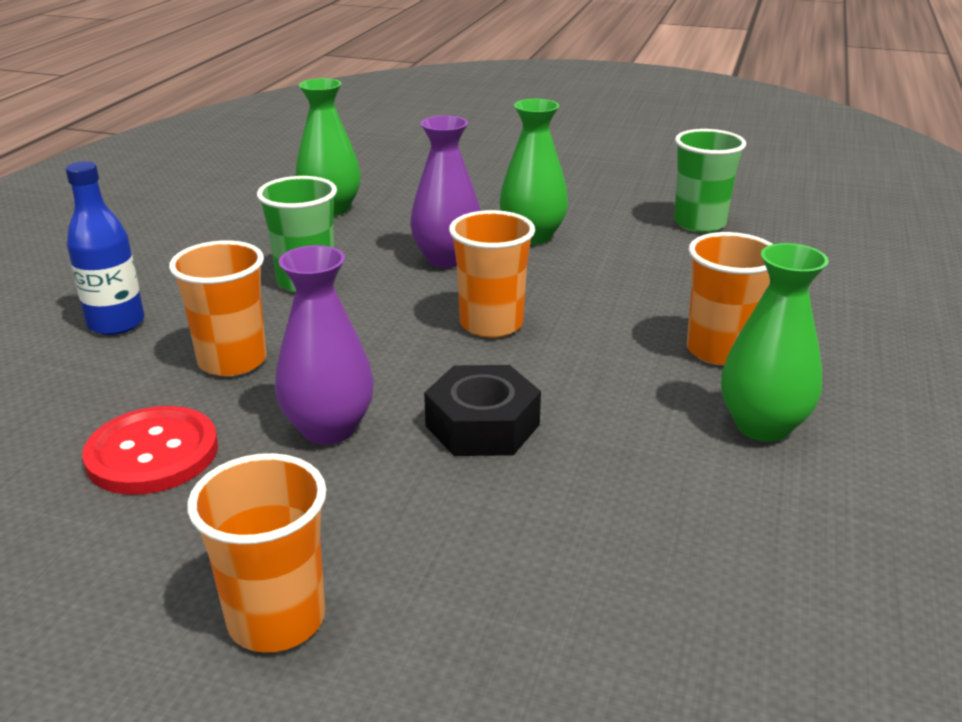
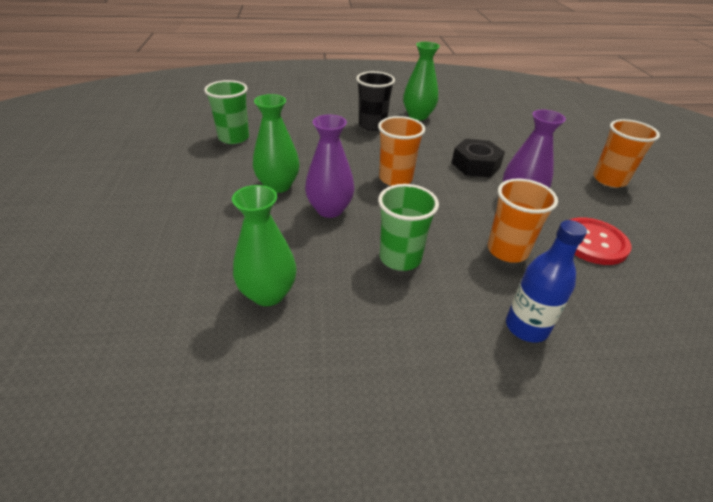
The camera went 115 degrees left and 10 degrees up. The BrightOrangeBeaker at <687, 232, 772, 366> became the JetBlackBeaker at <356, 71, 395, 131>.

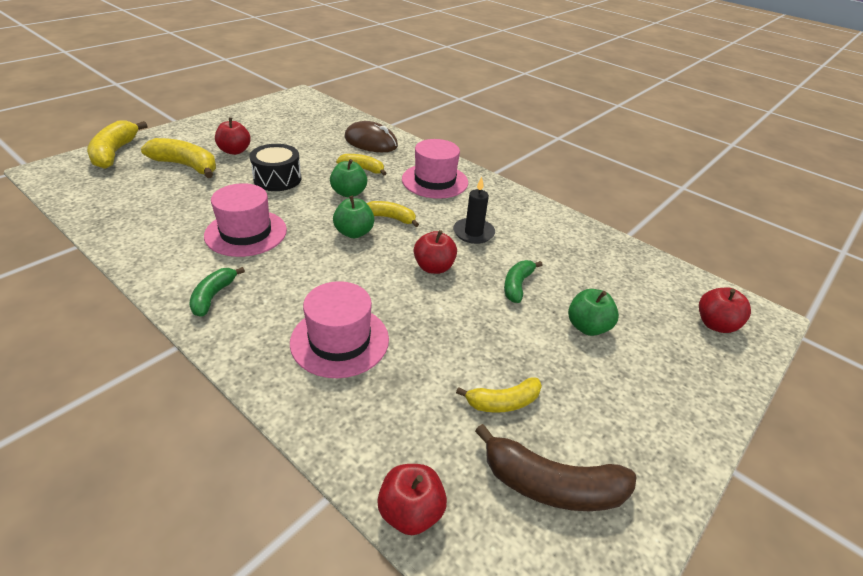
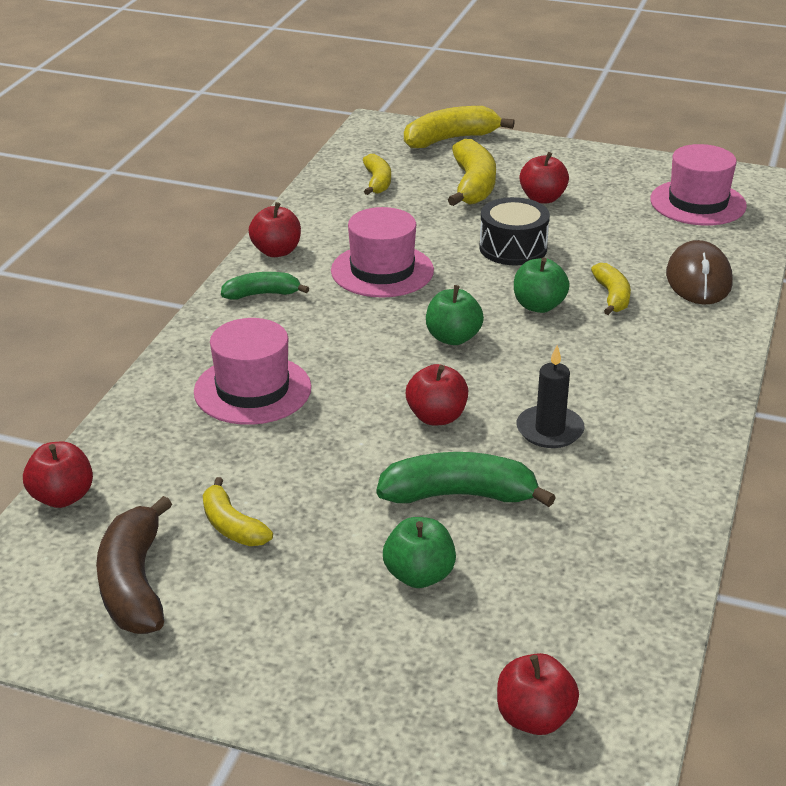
The camera went 70 degrees right and 5 degrees down. The YellowBanana moved from <367, 201, 419, 227> to <363, 154, 391, 195>. The PinkHat moved from <402, 139, 468, 199> to <650, 144, 747, 226>. The LeafGreenBanana at <504, 260, 543, 303> changed to 1.63 times the size. The RedAppleFruit at <249, 202, 301, 257> appeared.

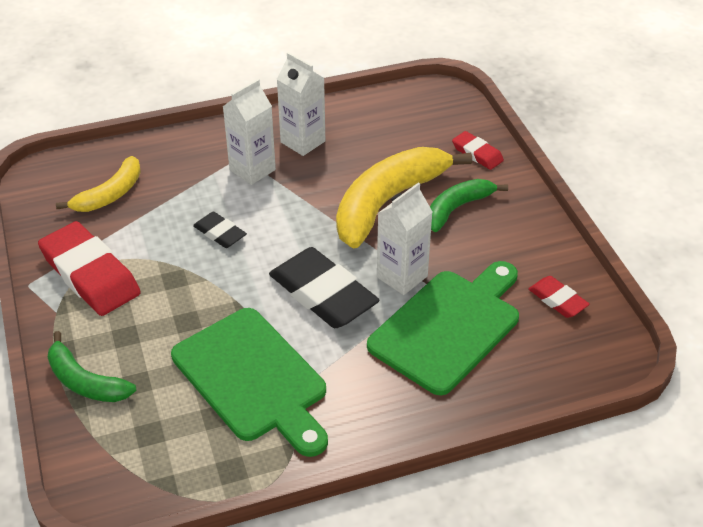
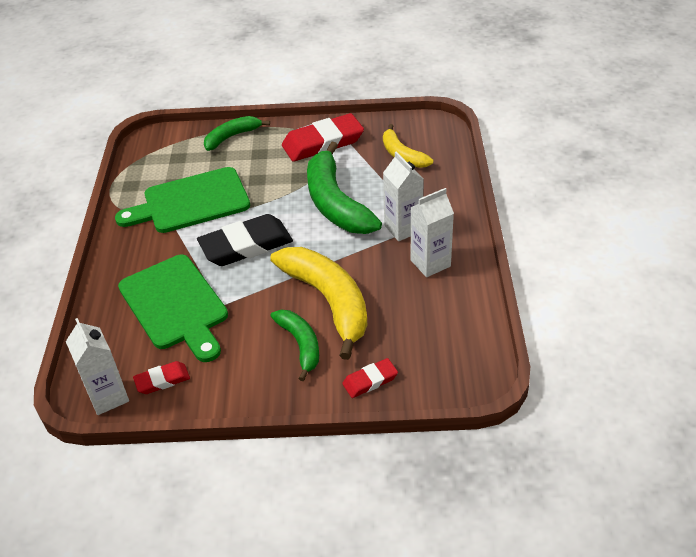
The camera went 110 degrees right and 0 degrees up. The JetBlackPencilEraser at <193, 212, 247, 248> was replaced by the LeafGreenBanana at <307, 142, 382, 234>. The WhiteJuiceCarton moved from <377, 183, 433, 295> to <66, 318, 129, 415>.

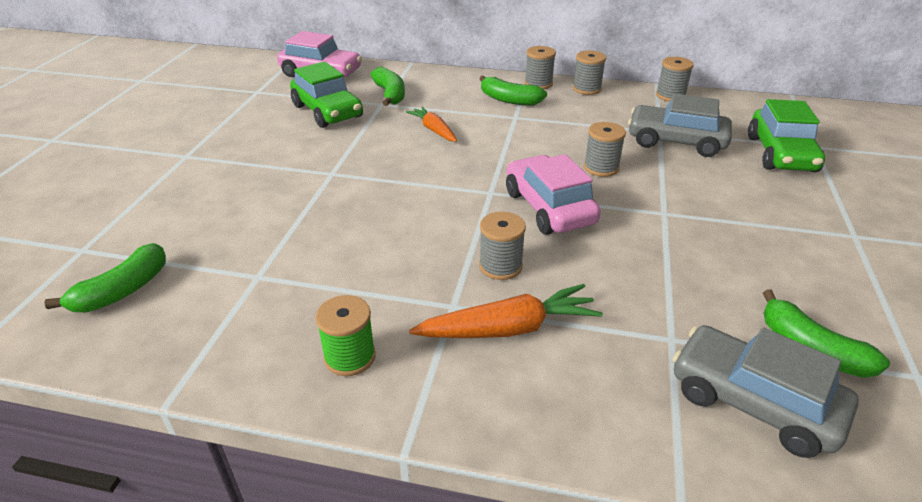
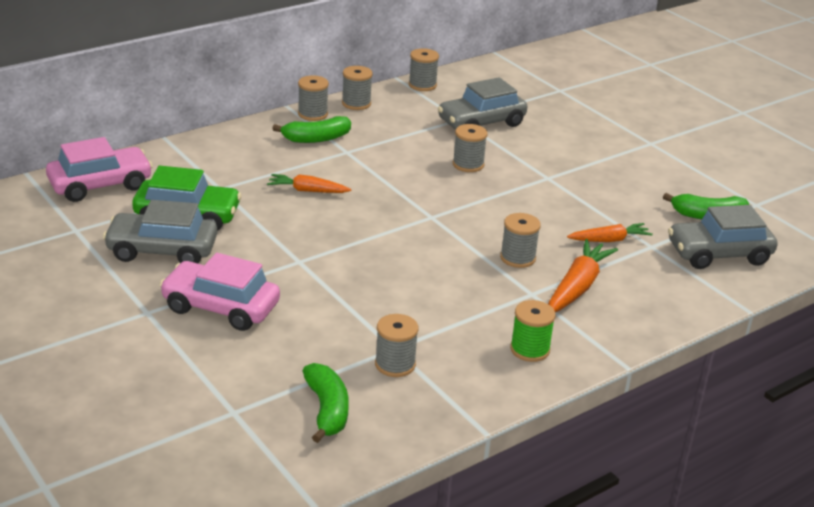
The camera went 50 degrees left and 5 degrees down. The LeafGreenBanana at <370, 67, 405, 106> disappeared. The PinkAutomobile moved from <506, 154, 601, 235> to <159, 253, 280, 331>. The LeafGreenAutomobile at <748, 99, 825, 172> disappeared. The AshGreyAutomobile at <103, 200, 217, 263> appeared. The AshGreyBobbin at <375, 314, 419, 377> appeared. The BrightOrangeToyCarrot at <567, 223, 653, 242> appeared.

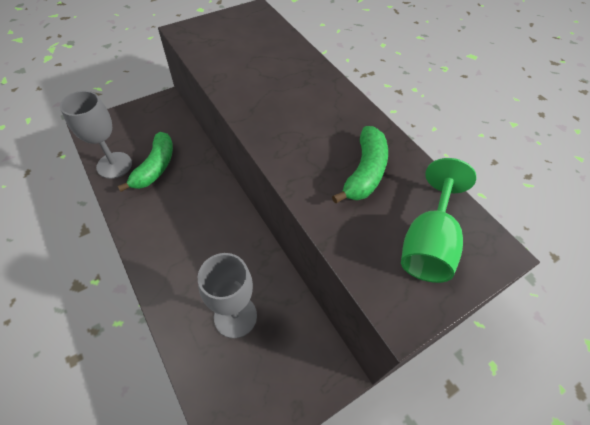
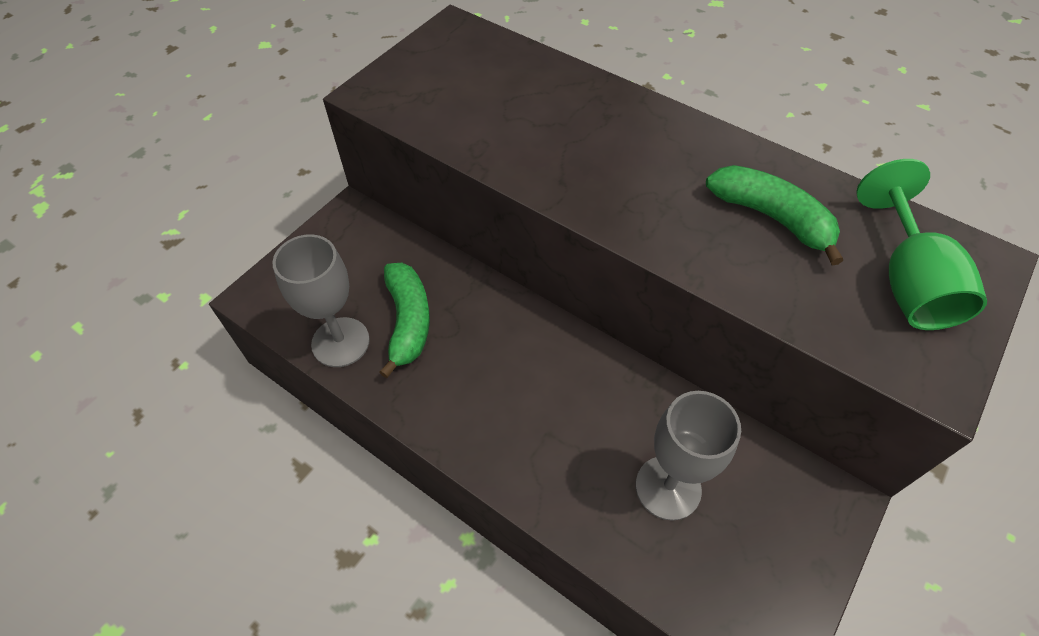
The camera went 20 degrees left and 0 degrees up. The LeafGreenBanana at <332, 126, 388, 204> turned 45 degrees counterclockwise.

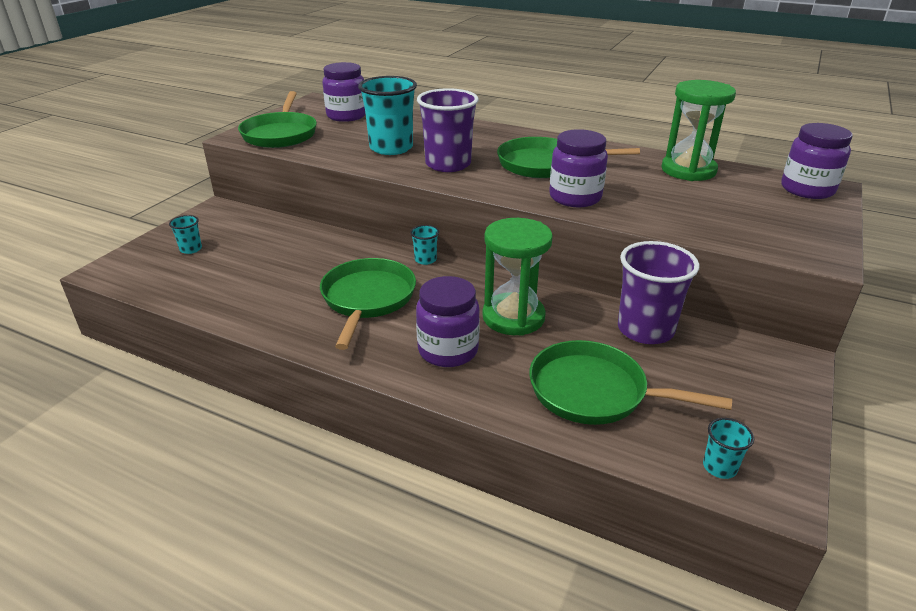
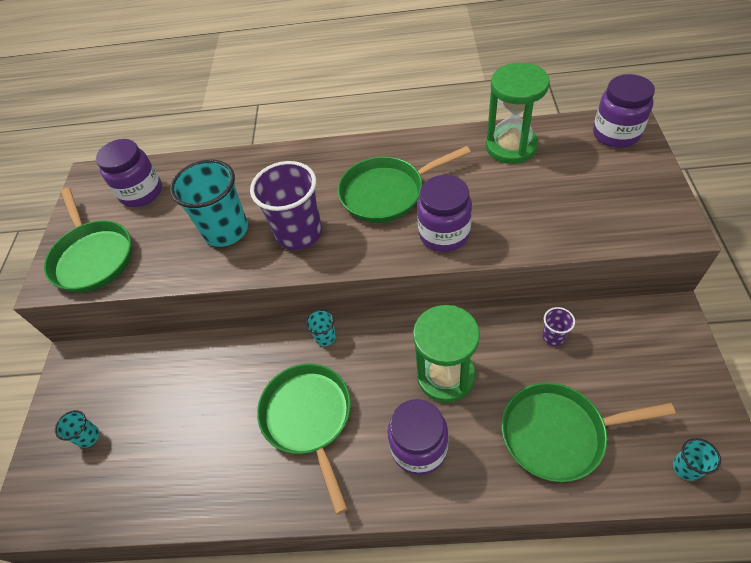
The camera went 20 degrees left and 20 degrees up. The RoyalPurpleBeaker at <618, 241, 700, 344> changed to 0.46 times the size.

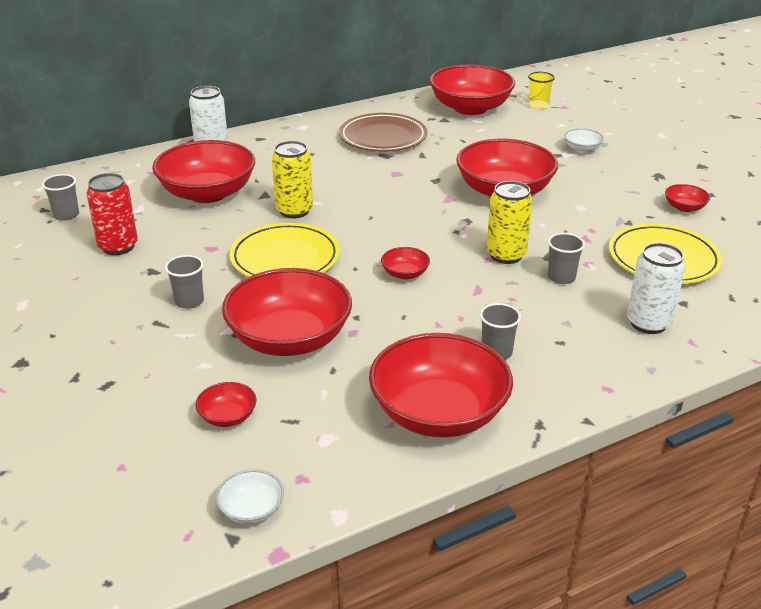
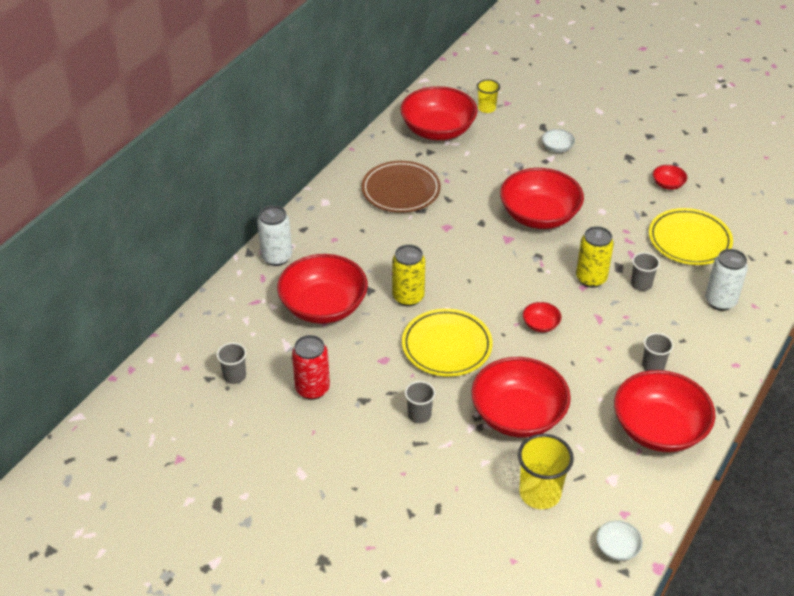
The camera went 30 degrees left and 10 degrees up. The RedDeepDish at <196, 382, 257, 427> was replaced by the YellowBeaker at <518, 434, 574, 509>.

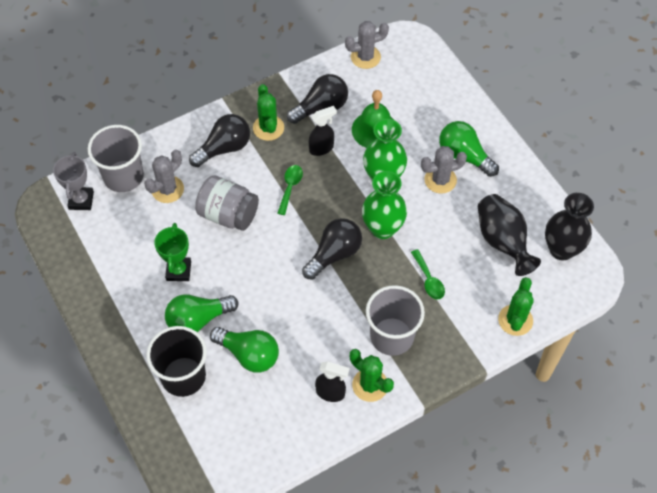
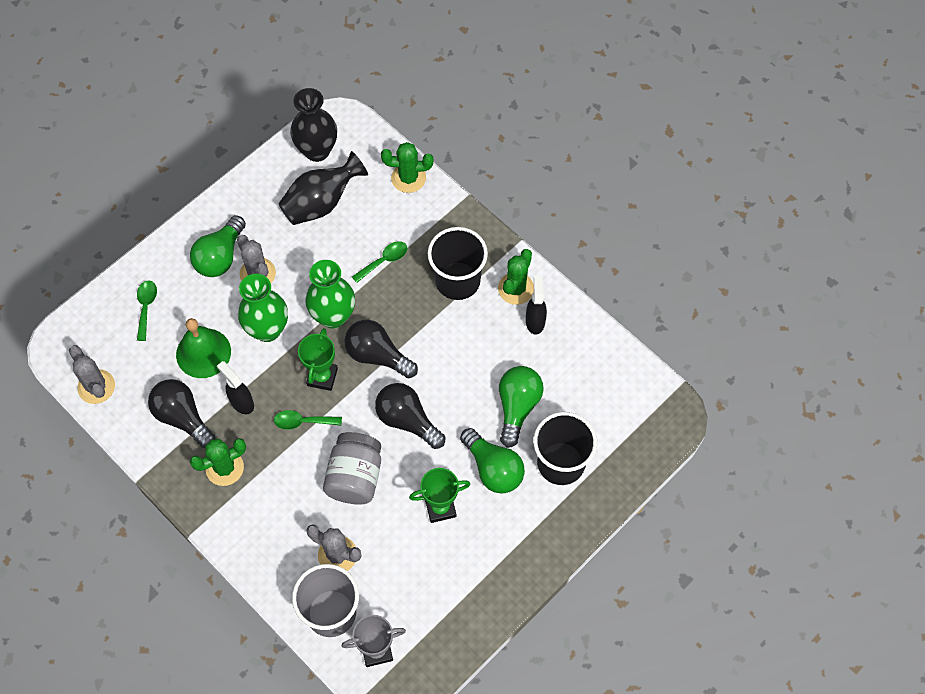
The camera went 105 degrees left and 5 degrees up. The JetBlackLightBulb moved from <189, 114, 250, 167> to <375, 383, 445, 449>. The AshGreyBeaker at <366, 285, 425, 356> became the JetBlackBeaker at <428, 227, 488, 300>. The LeafGreenTeaspoon at <137, 280, 157, 341> appeared. The LeafGreenPrizeCup at <298, 328, 338, 391> appeared.

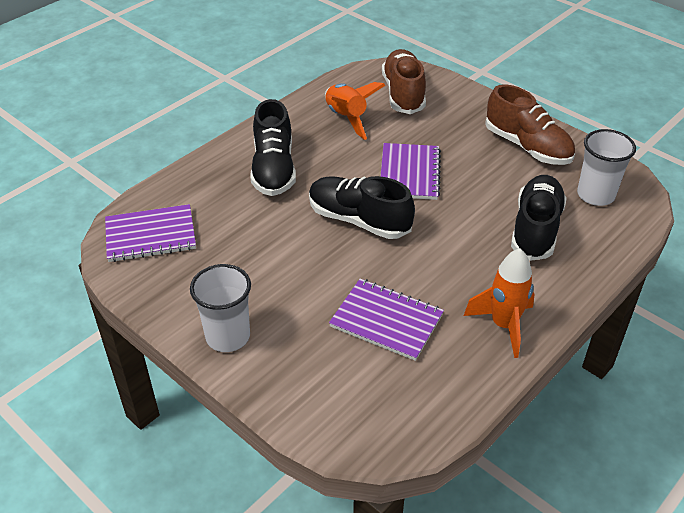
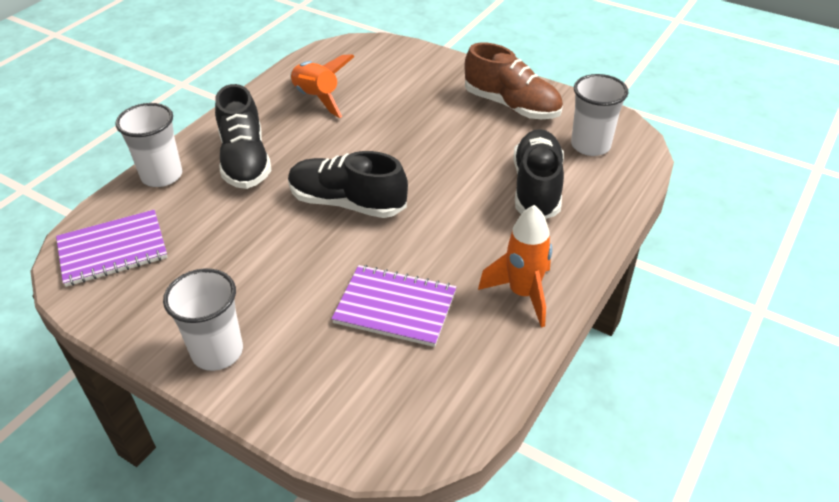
The camera went 10 degrees left and 0 degrees up. The RoyalPurpleExerciseBook at <380, 143, 441, 200> disappeared. The DarkBrownShoe at <382, 49, 426, 114> disappeared. The WhiteBeaker at <115, 103, 182, 187> appeared.

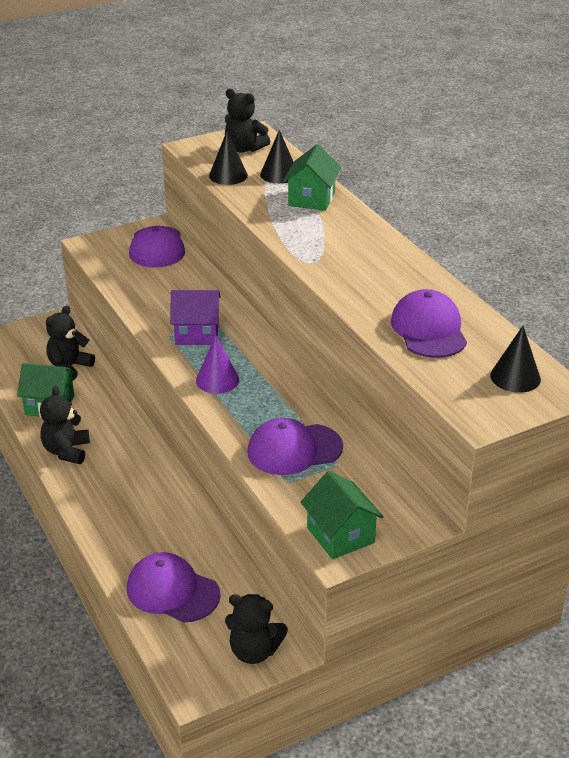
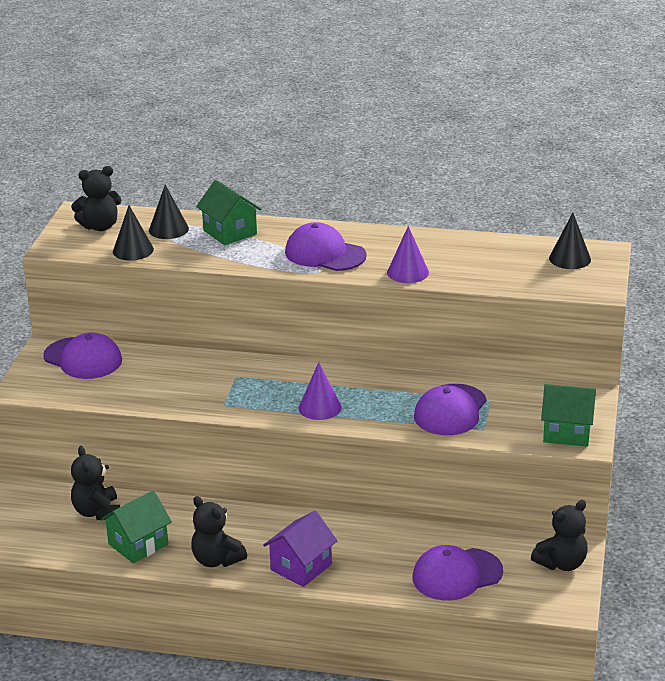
The camera went 50 degrees left and 5 degrees down. The RoyalPurpleCottage moved from <170, 290, 221, 345> to <263, 511, 337, 587>. The RoyalPurplePeakedCap moved from <391, 289, 467, 358> to <285, 222, 367, 271>. The RoyalPurpleConeShape at <387, 226, 429, 283> appeared.

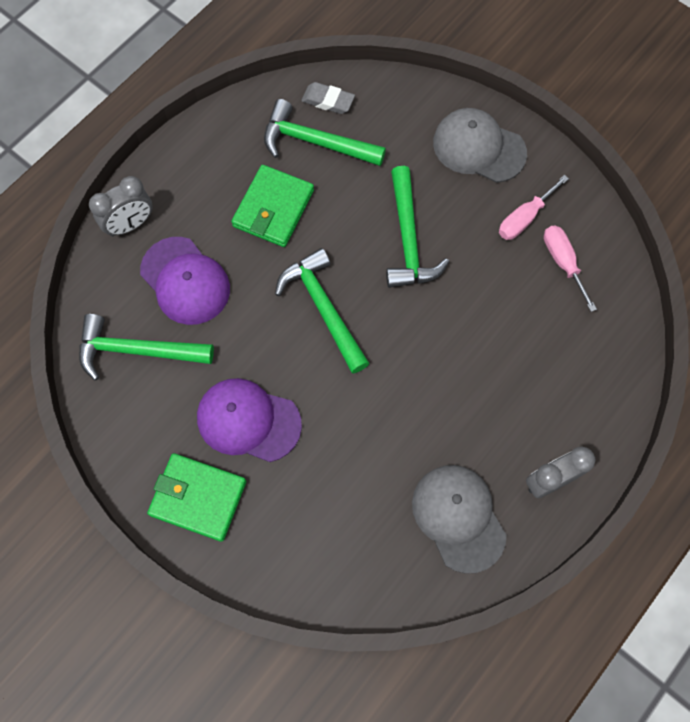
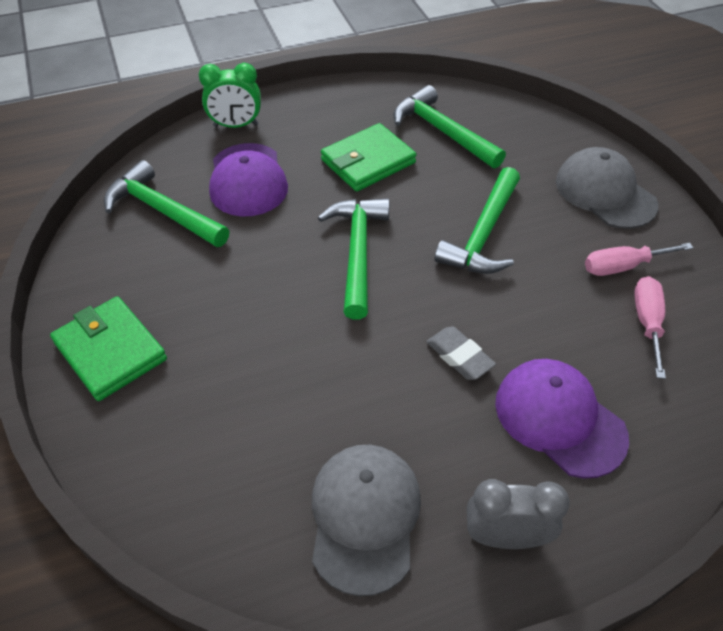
The camera went 30 degrees right and 20 degrees down. The AshGreyAlarmClock at <89, 176, 153, 236> became the LeafGreenAlarmClock at <199, 63, 261, 128>. The RoyalPurplePeakedCap moved from <197, 378, 302, 462> to <495, 359, 629, 479>. The AshGreyPencilEraser moved from <301, 82, 355, 114> to <426, 326, 496, 380>.

